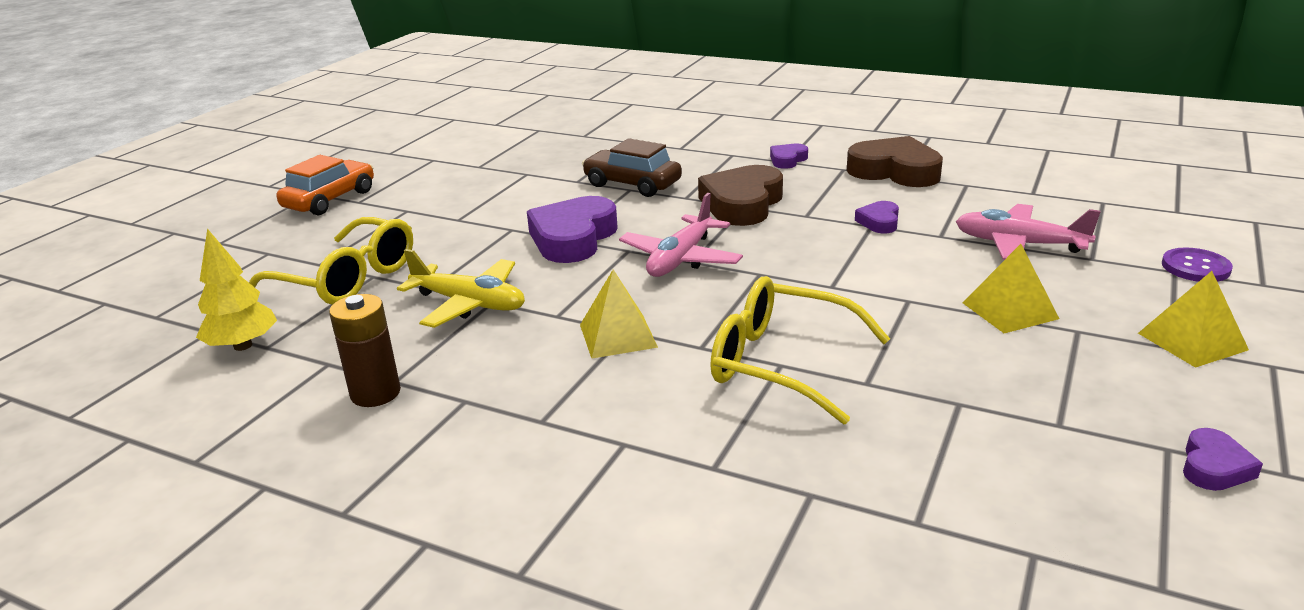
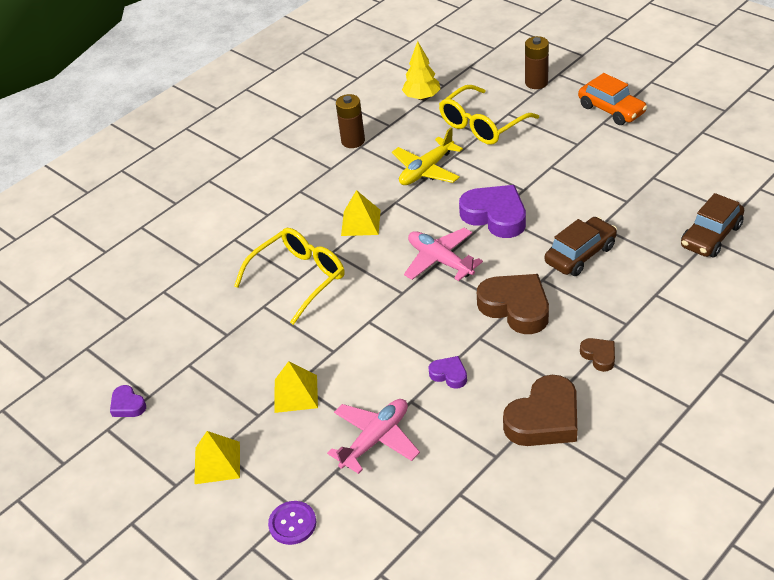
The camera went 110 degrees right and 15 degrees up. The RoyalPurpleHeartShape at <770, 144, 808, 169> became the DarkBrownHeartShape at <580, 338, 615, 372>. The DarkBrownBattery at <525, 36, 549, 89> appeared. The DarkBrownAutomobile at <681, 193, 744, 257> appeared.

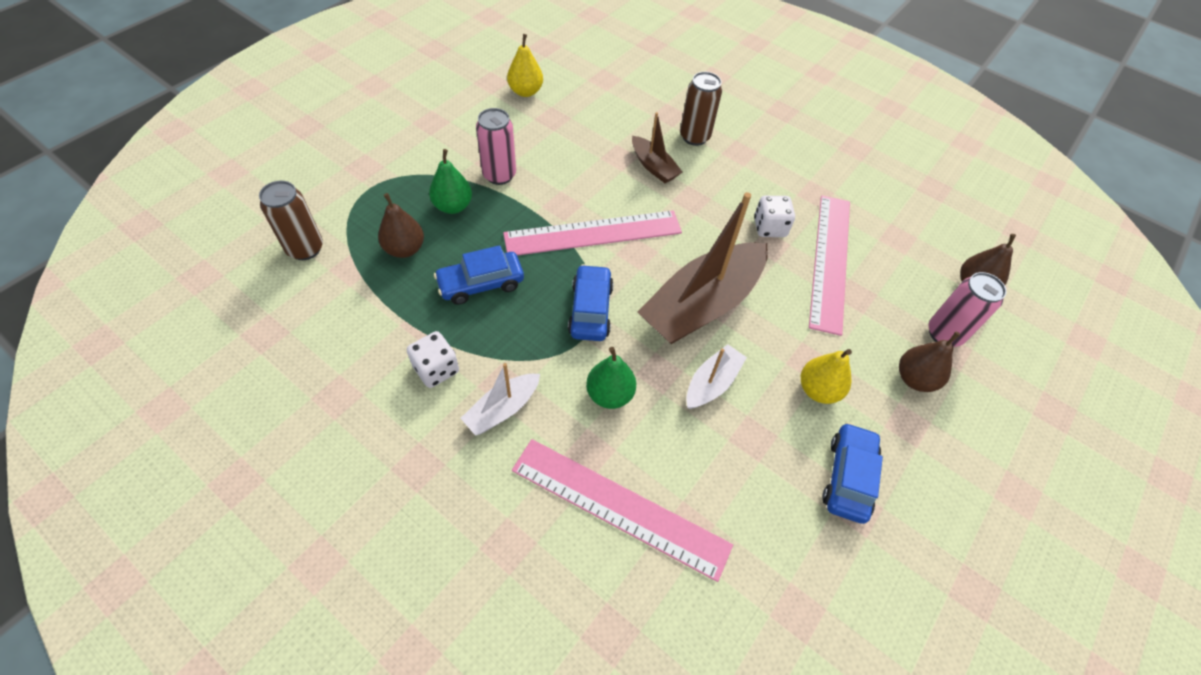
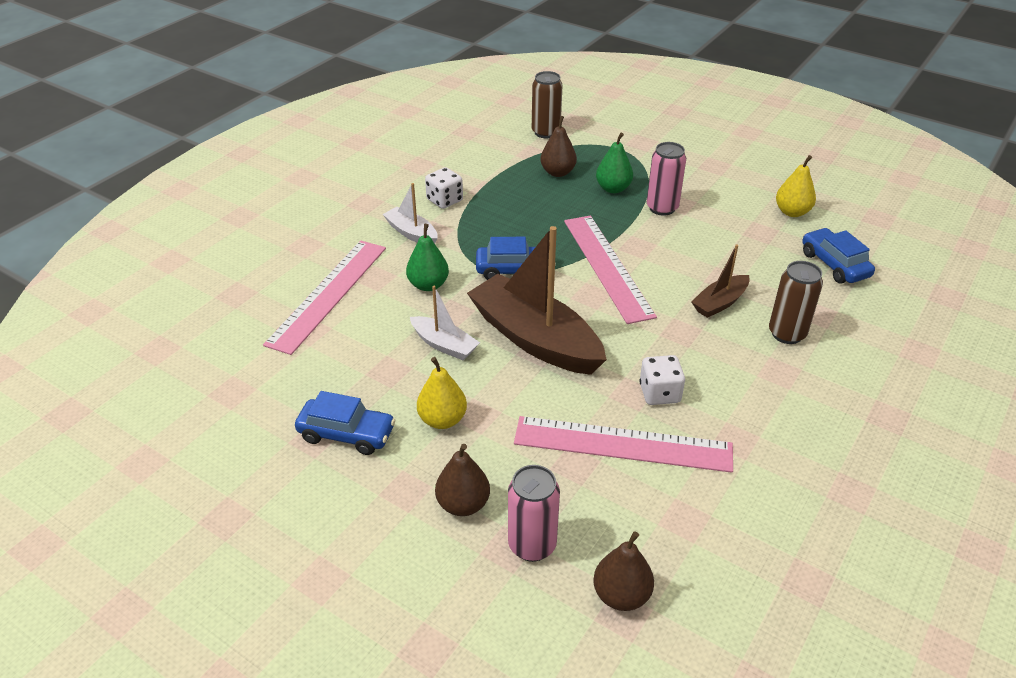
The camera went 90 degrees right and 15 degrees down. The BlueAutomobile moved from <434, 245, 524, 305> to <803, 228, 875, 284>.

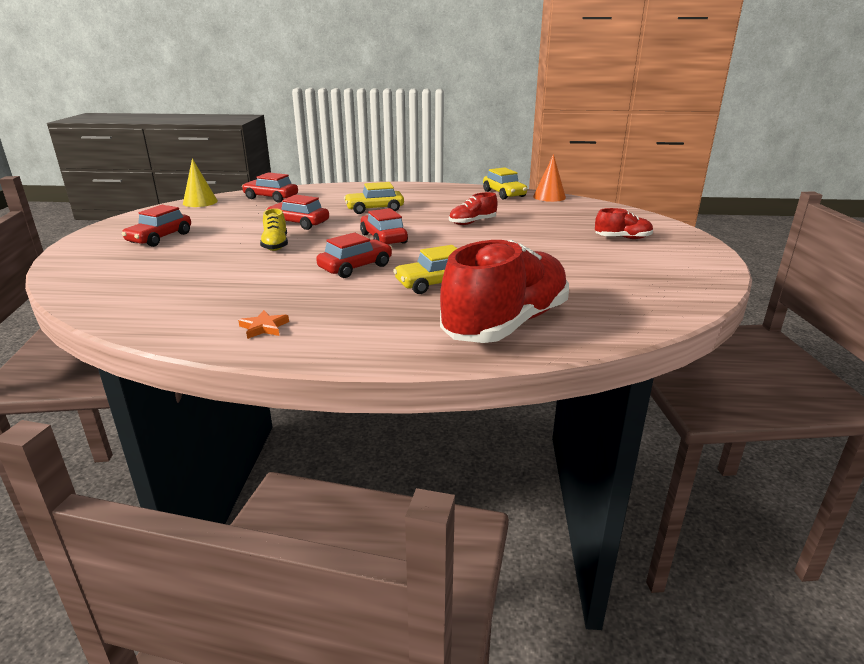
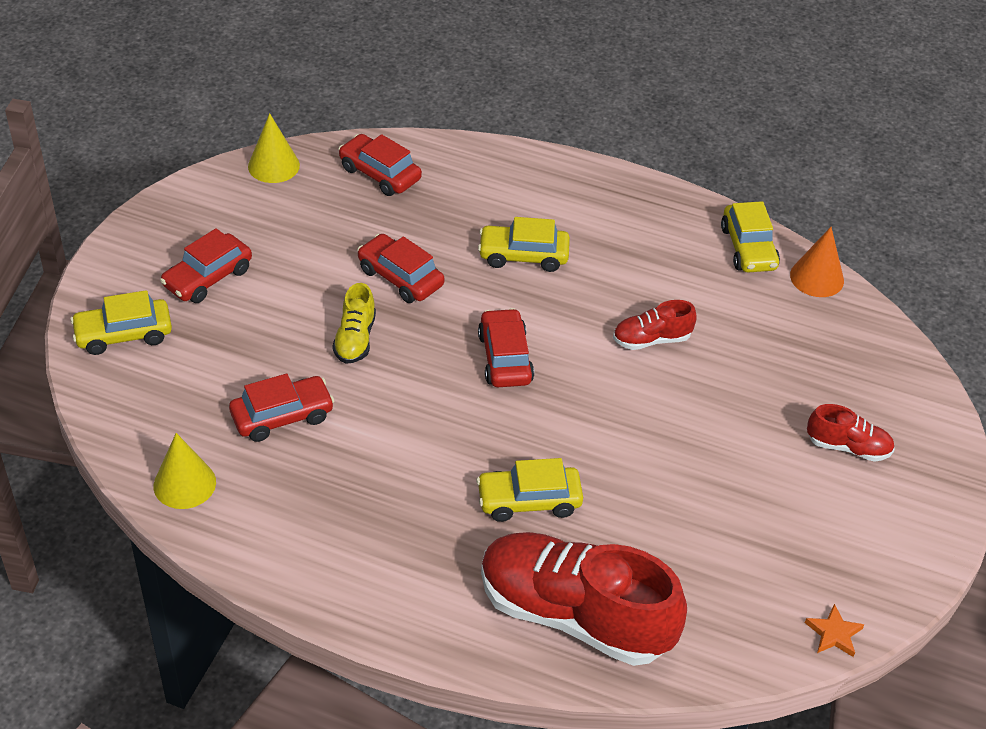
The camera went 15 degrees right and 20 degrees up. The BrightOrangeFivePointedStar moved from <238, 310, 289, 339> to <805, 604, 865, 657>. The RedAutomobile moved from <316, 232, 392, 278> to <229, 374, 334, 442>. The RedShoe at <440, 240, 569, 343> turned 120 degrees counterclockwise. The YellowAutomobile at <70, 290, 172, 355> appeared. The YellowConeShape at <154, 433, 216, 509> appeared.

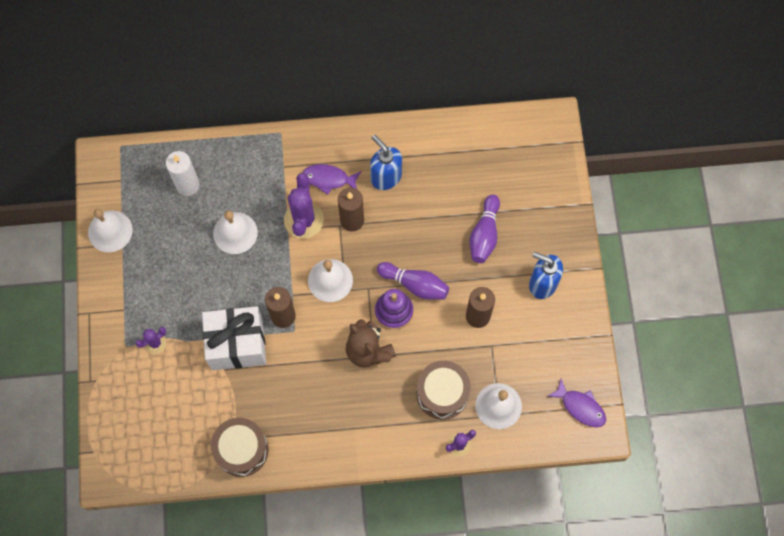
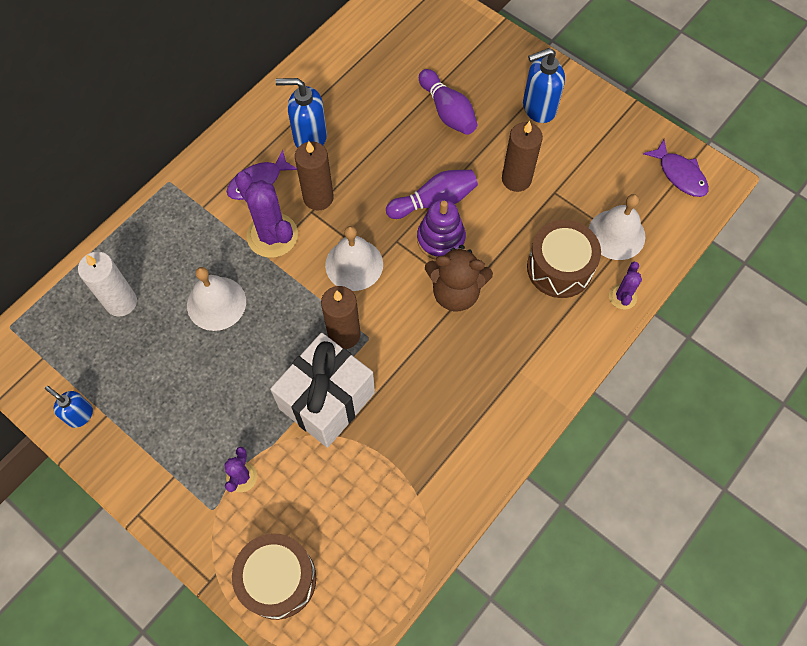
The camera went 45 degrees left and 5 degrees down. The WhiteBell at <88, 209, 133, 252> was replaced by the BlueSoapDispenser at <45, 386, 93, 428>. The DarkBrownToyDrum moved from <211, 418, 269, 477> to <232, 533, 316, 620>. The RoyalPurpleToyFish at <547, 378, 606, 428> turned 60 degrees clockwise.

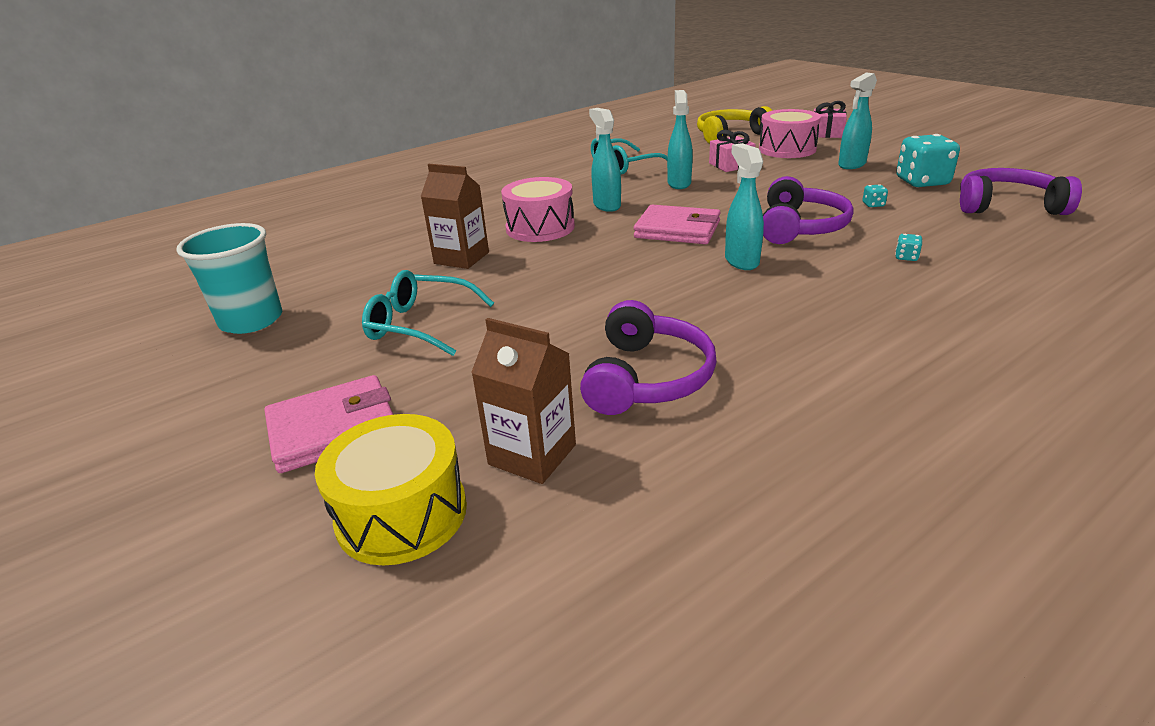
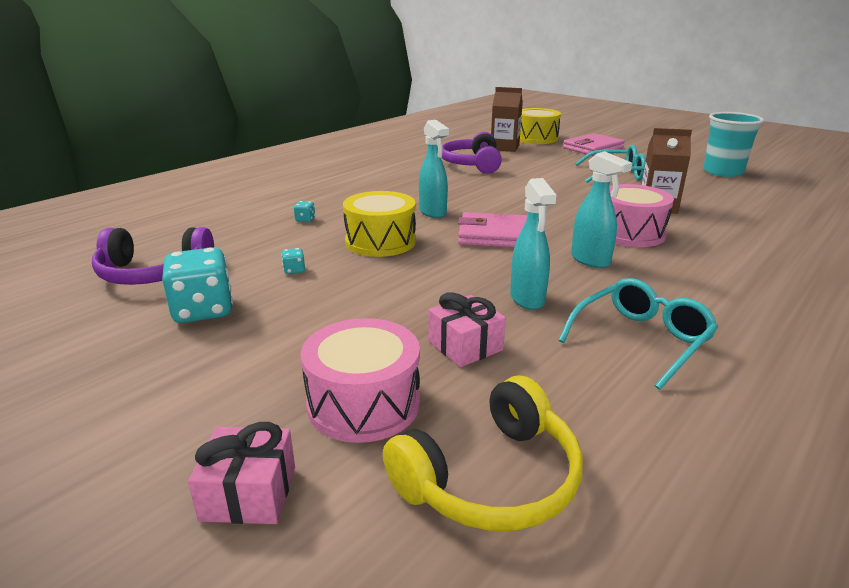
The camera went 165 degrees right and 5 degrees down. The RoyalPurpleHeadphones at <763, 176, 854, 244> was replaced by the YellowToyDrum at <343, 191, 416, 257>. The TurquoiseSprayBottle at <838, 72, 877, 169> disappeared.

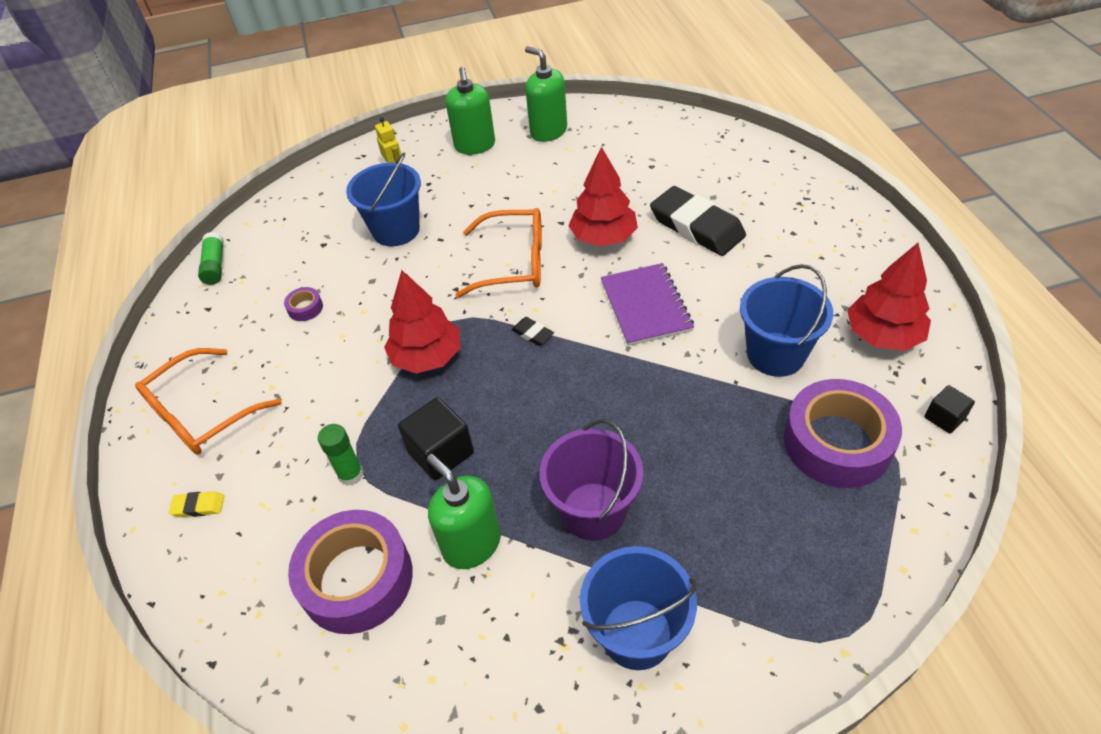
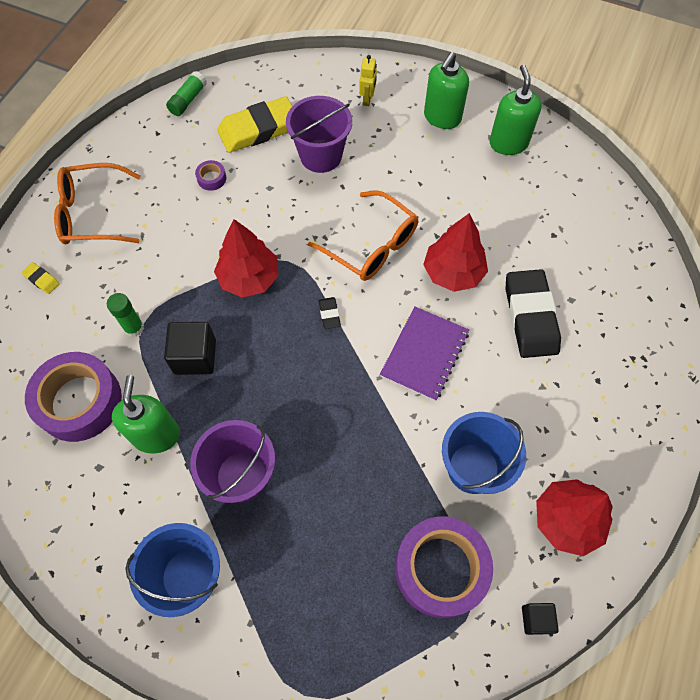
The camera went 35 degrees right and 15 degrees up. The BlueSandBucket at <346, 152, 421, 246> became the RoyalPurpleSandBucket at <286, 96, 352, 173>. The YellowPencilEraser at <217, 96, 292, 153> appeared.

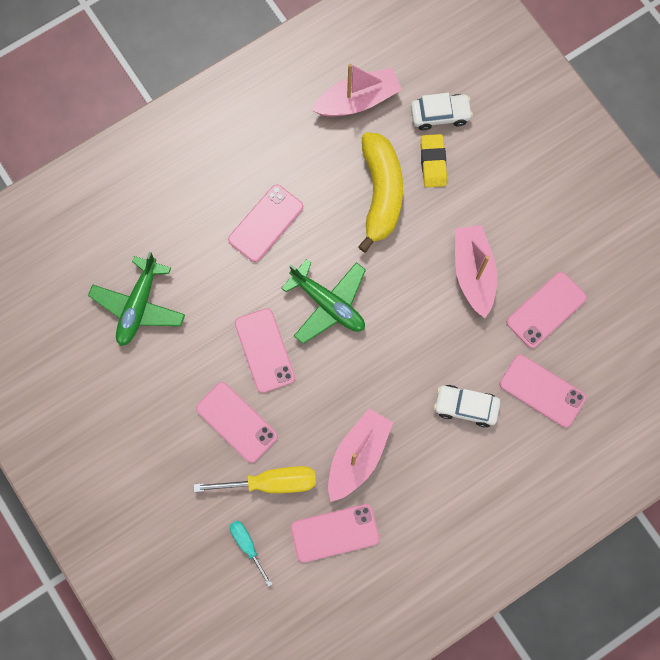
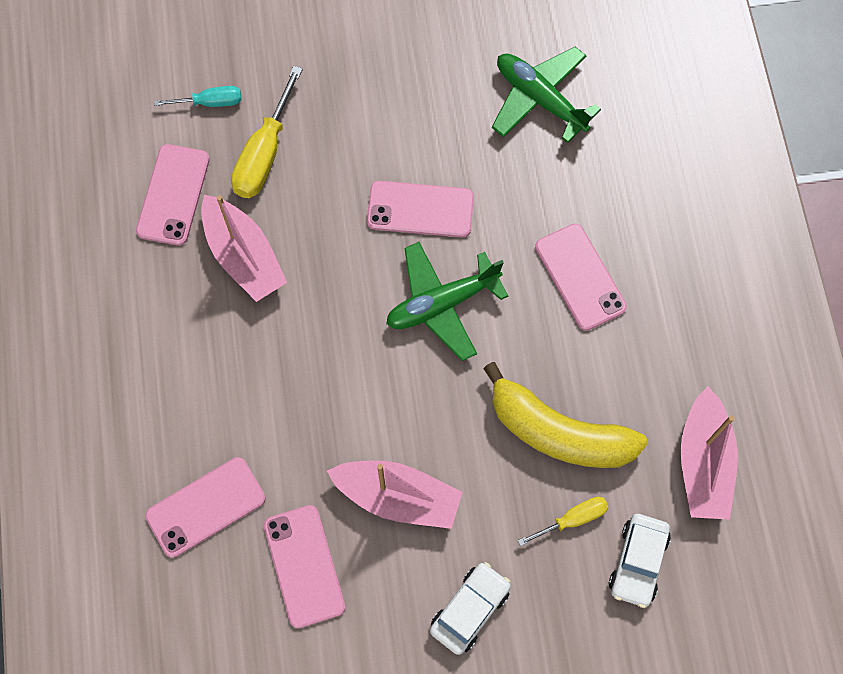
The camera went 115 degrees right and 5 degrees down. The PinkMobilePhone at <196, 382, 278, 463> disappeared. The YellowPencilEraser at <421, 134, 447, 187> was replaced by the YellowHandScrewdriver at <518, 497, 608, 546>. The WhiteAutomobile moved from <434, 385, 501, 427> to <430, 562, 511, 655>.

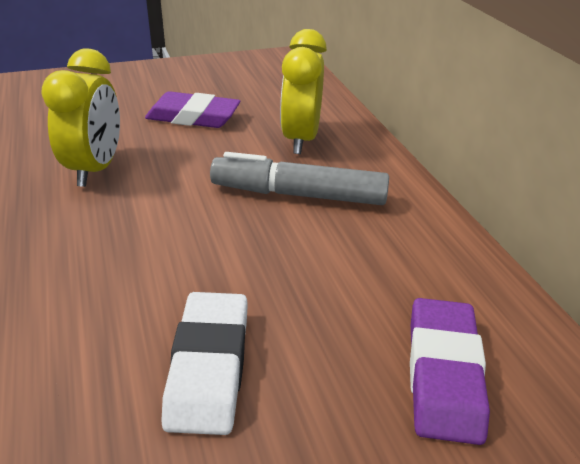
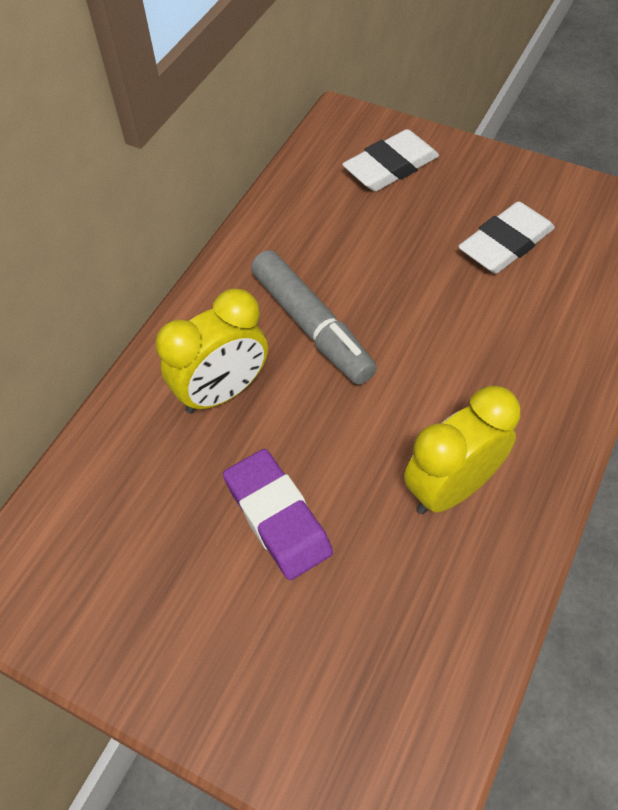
The camera went 130 degrees left and 20 degrees up. The RoyalPurplePencilEraser at <410, 298, 490, 445> became the WhitePencilEraser at <342, 129, 439, 191>.

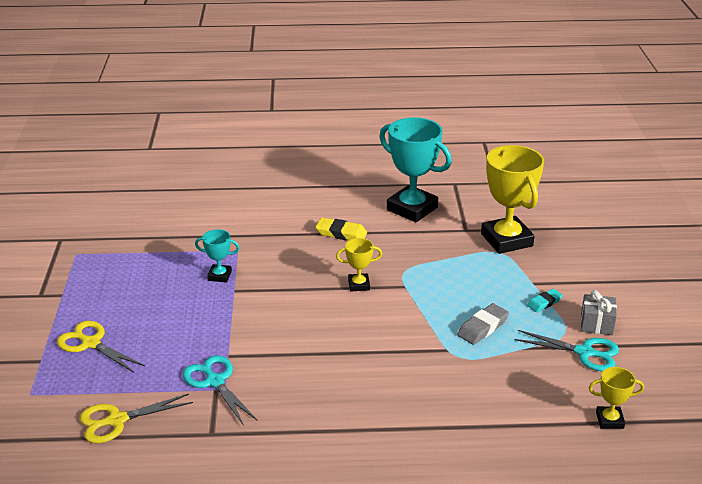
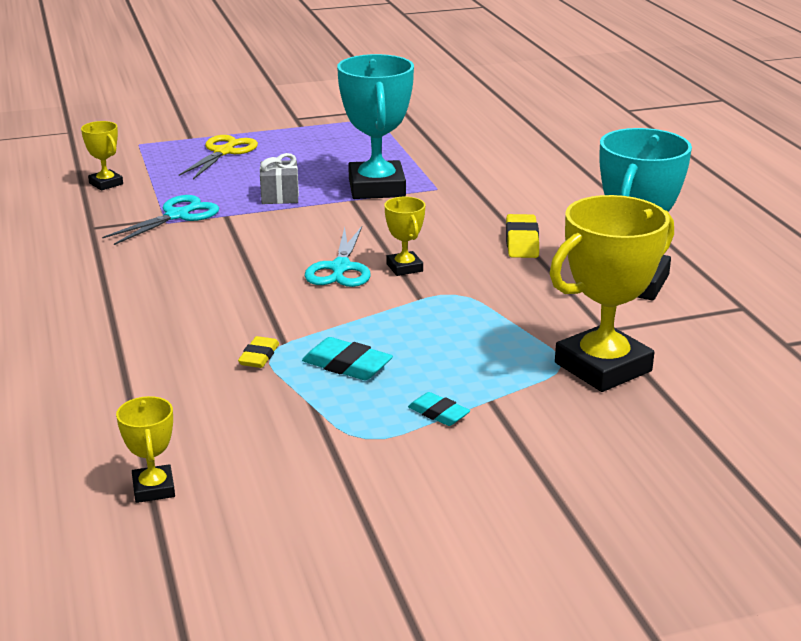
The camera went 75 degrees right and 5 degrees down. The YellowPairOfScissors at <79, 394, 193, 443> was replaced by the YellowPrizeCup at <81, 121, 123, 191>. The TurquoisePrizeCup at <195, 229, 240, 283> changed to 2.09 times the size. The AshGreyPencilEraser at <457, 303, 509, 345> became the TurquoisePencilEraser at <302, 337, 393, 380>. The TurquoisePairOfScissors moved from <514, 330, 619, 371> to <305, 226, 371, 287>. The AshGreyWrappedGift moved from <581, 290, 617, 335> to <260, 153, 299, 204>. The YellowPencilEraser at <238, 336, 279, 368> appeared.

